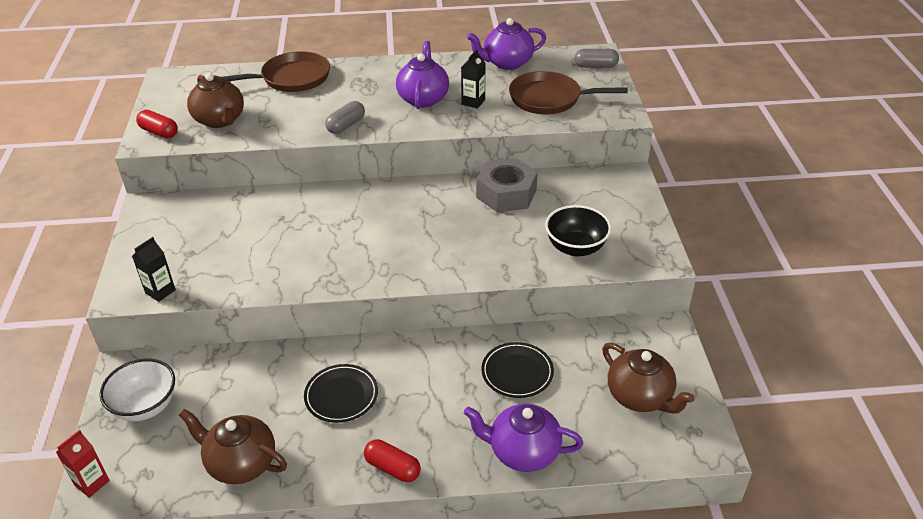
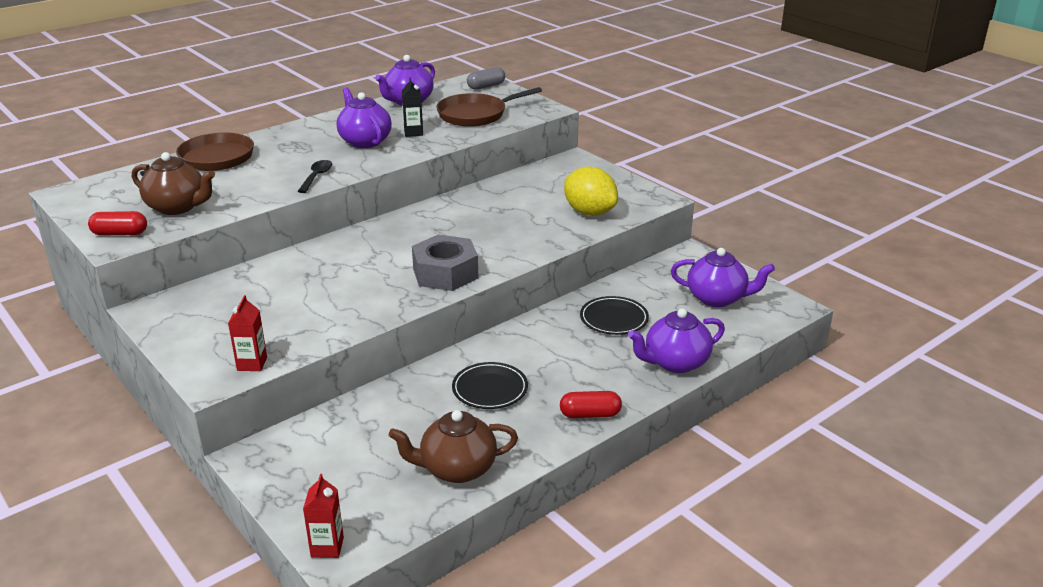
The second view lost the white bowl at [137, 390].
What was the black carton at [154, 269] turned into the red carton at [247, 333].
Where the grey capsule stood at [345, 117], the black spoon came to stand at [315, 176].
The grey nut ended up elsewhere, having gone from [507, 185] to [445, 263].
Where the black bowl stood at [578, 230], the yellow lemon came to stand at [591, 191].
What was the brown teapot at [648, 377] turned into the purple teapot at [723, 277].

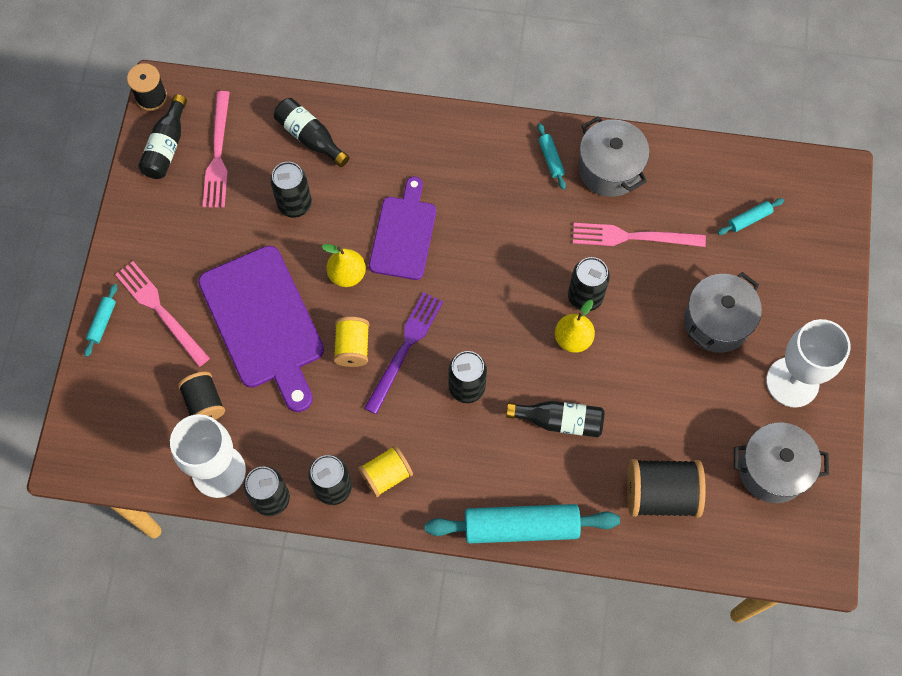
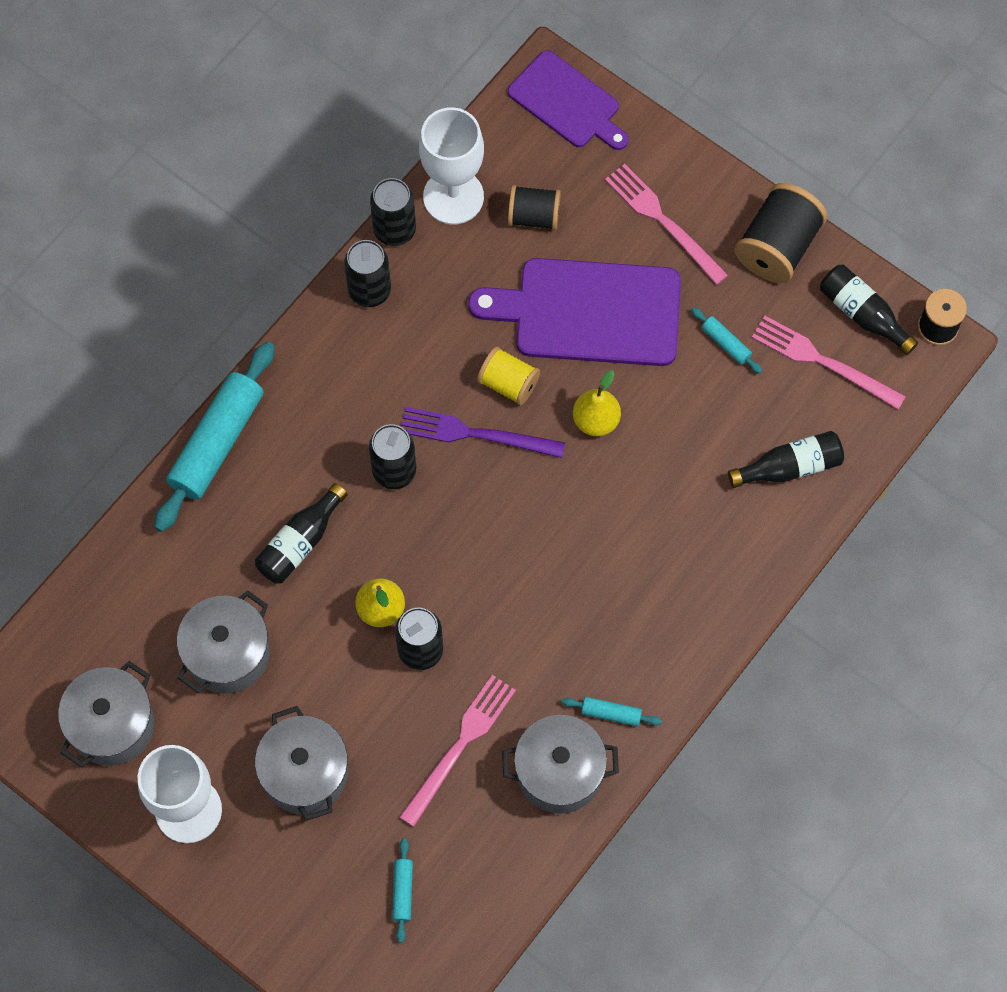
The turquoise rolling pin ended up elsewhere, having gone from [100, 320] to [726, 340].
The pink fork at [162, 314] ended up facing another way, 120 degrees counterclockwise from before.
The second view lost the black can at [291, 190].
The second view lost the yellow spool at [385, 471].
The purple fork at [403, 353] ended up facing another way, 135 degrees clockwise from before.
The purple cutting board ended up elsewhere, having gone from [402, 228] to [568, 100].
The black spool ended up elsewhere, having gone from [666, 488] to [781, 233].
The second view gained the grey pot at [223, 642].

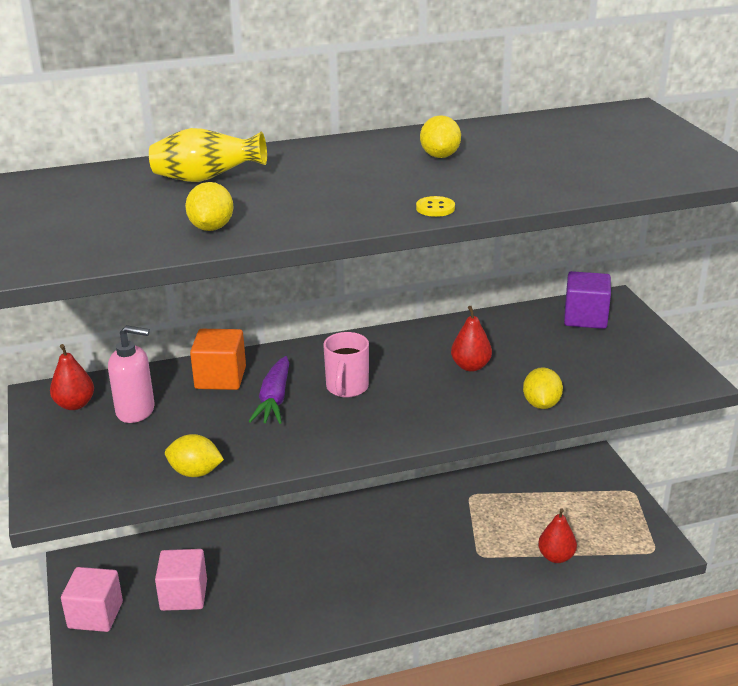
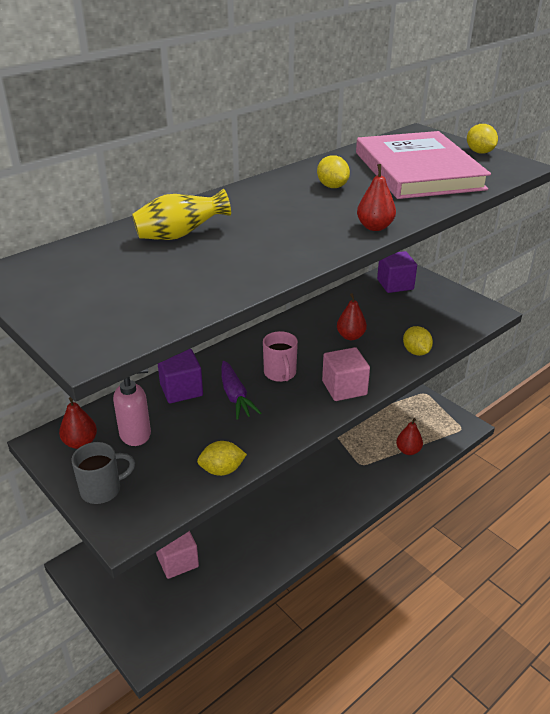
The pink cube ended up elsewhere, having gone from [92, 599] to [346, 374].
The yellow lemon ended up elsewhere, having gone from [209, 206] to [482, 139].
What was the orange cube at [218, 359] turned into the purple cube at [180, 376].
Where the yellow button stood at [435, 206], the red pear came to stand at [376, 197].
The second view gained the grey mug at [103, 473].
The second view gained the pink book at [423, 165].

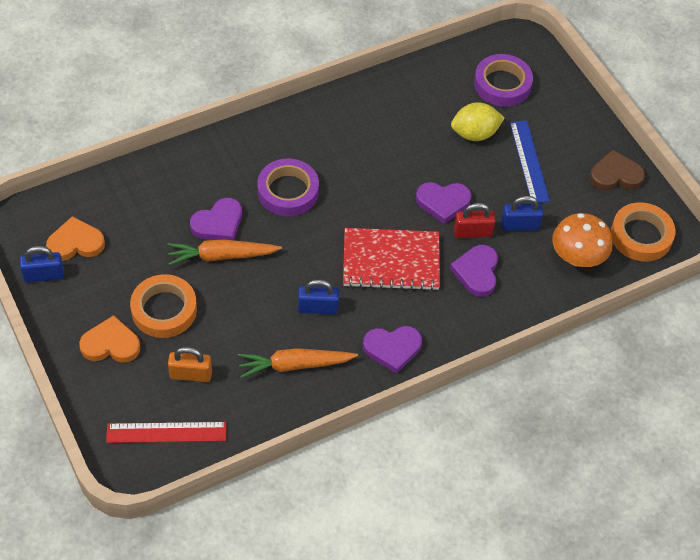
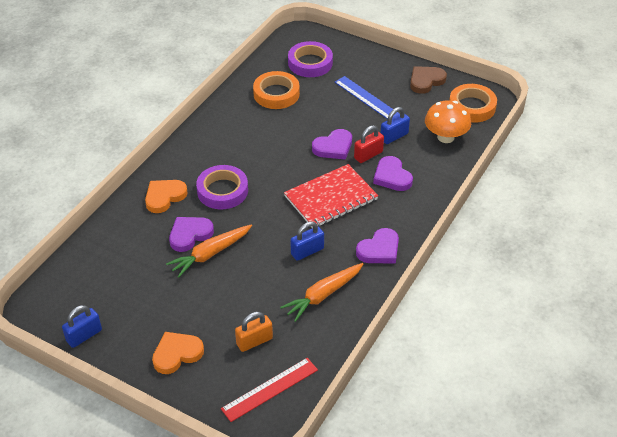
The orange heart ended up elsewhere, having gone from [75, 238] to [166, 196].
The orange tape ended up elsewhere, having gone from [163, 306] to [276, 90].
The purple heart at [216, 219] ended up facing another way, 150 degrees counterclockwise from before.
The second view lost the yellow lemon at [478, 121].

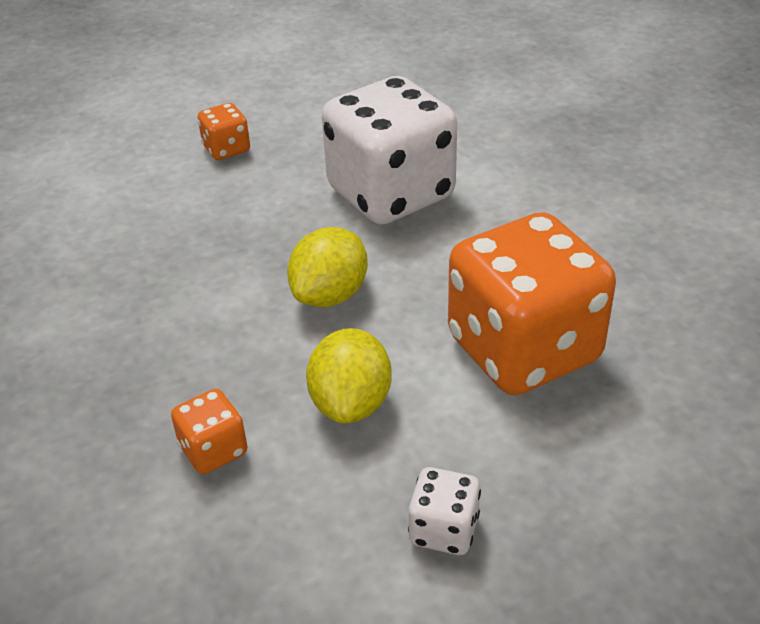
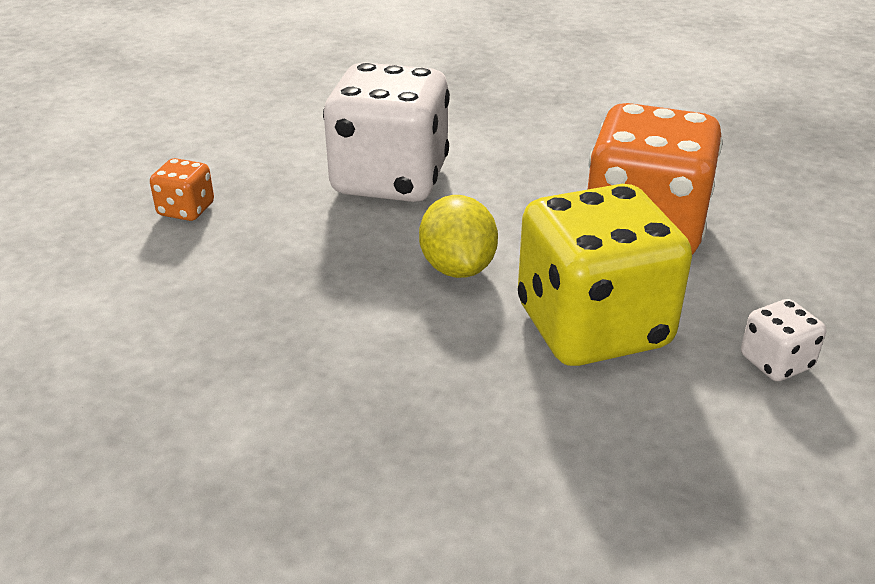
The second view lost the orange dice at [209, 431].
Where the yellow lemon stood at [349, 375], the yellow dice came to stand at [605, 275].

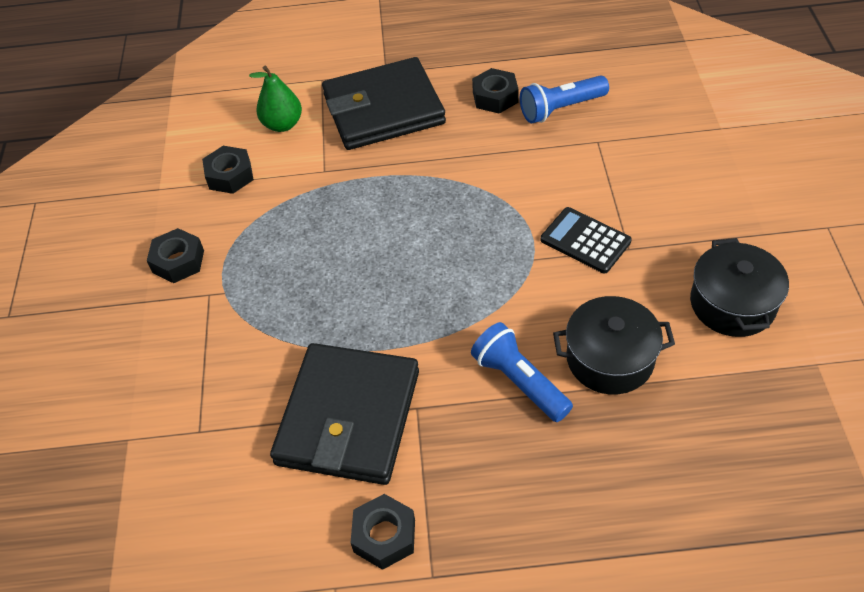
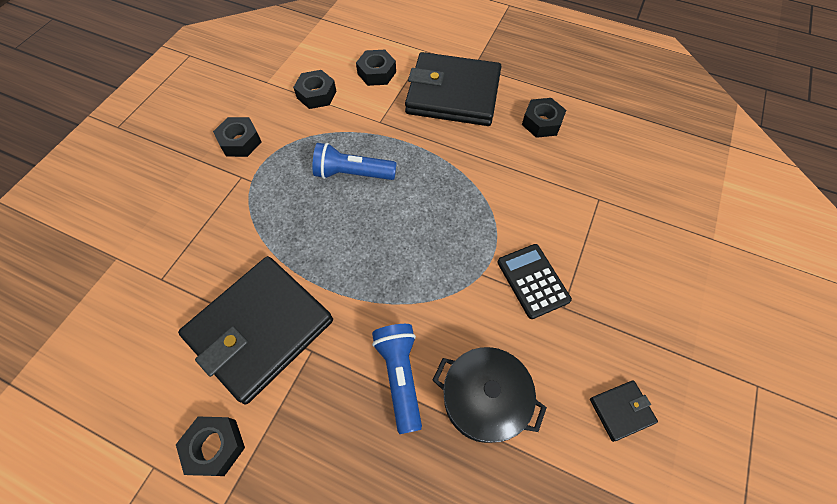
Where the green pear stood at [275, 99], the black nut came to stand at [376, 68].
The blue flashlight ended up elsewhere, having gone from [564, 99] to [354, 161].
Where the black pot stood at [739, 287], the black wallet came to stand at [624, 411].

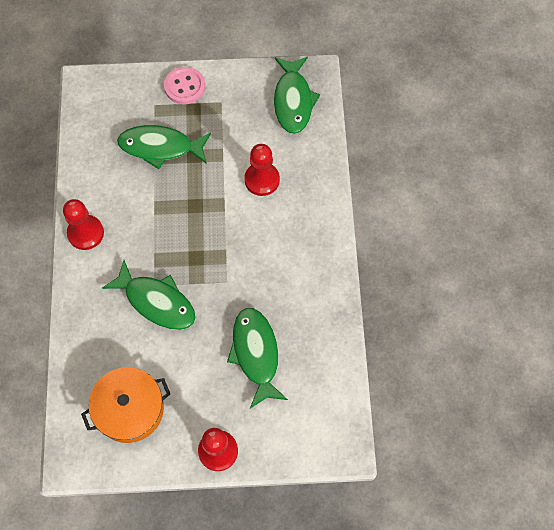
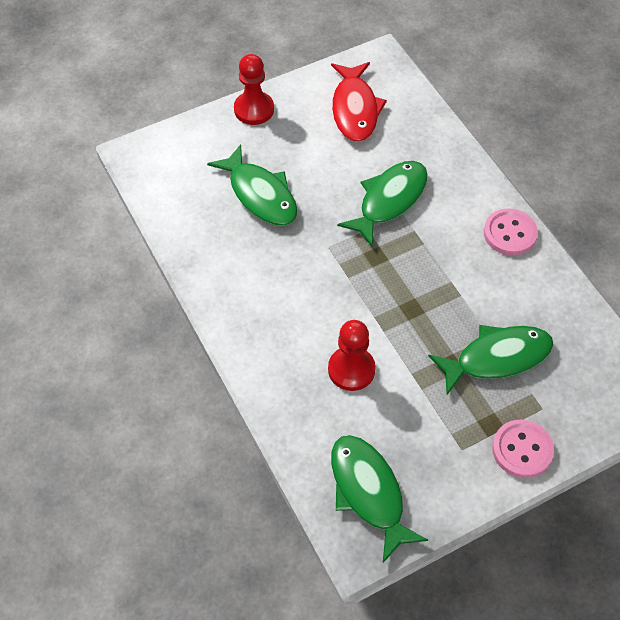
Where the red pawn stood at [83, 224], the pink button came to stand at [511, 231].
Where the orange pot stood at [125, 405], the red fish came to stand at [359, 102].
The green fish at [149, 295] ended up facing another way, 120 degrees clockwise from before.

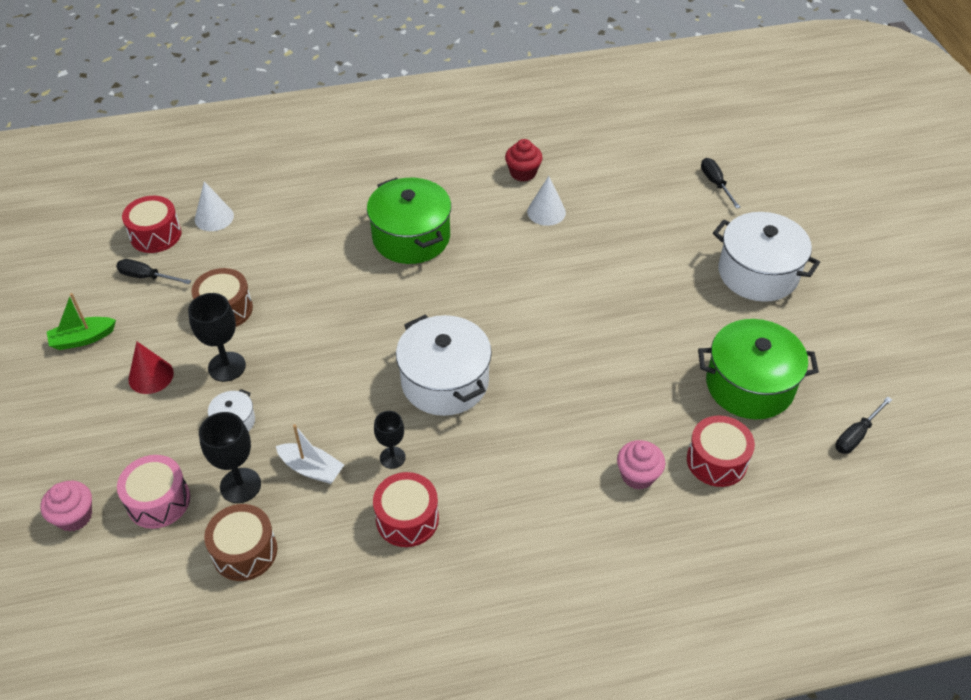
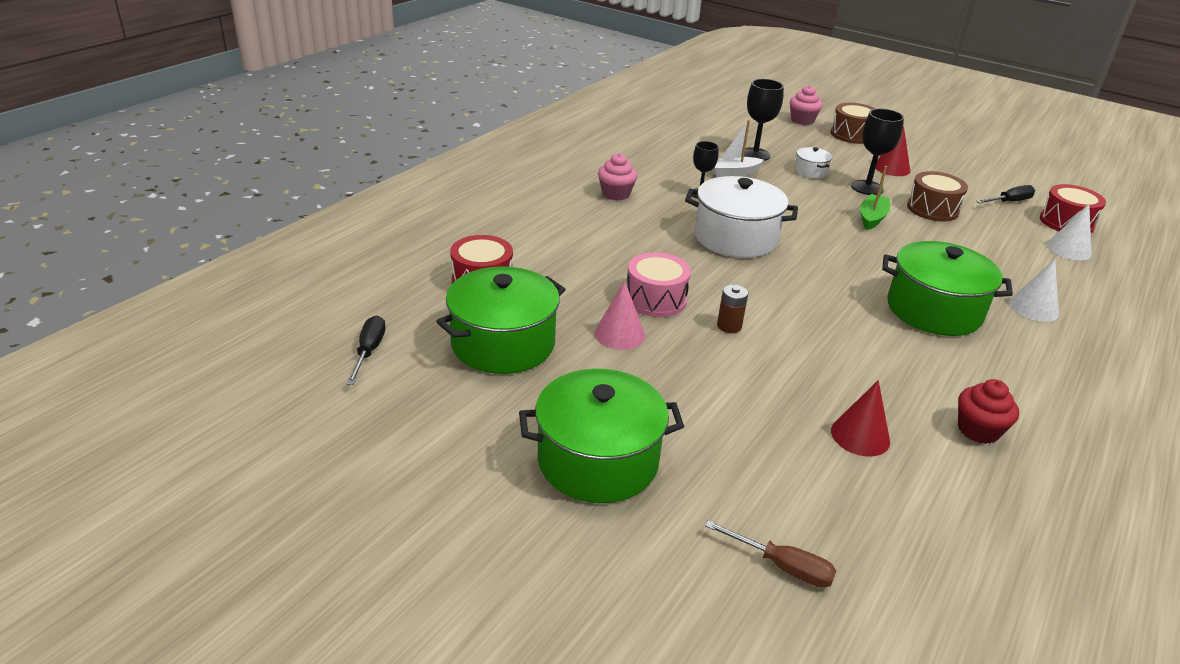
The green boat ended up elsewhere, having gone from [81, 321] to [875, 198].
The pink drum ended up elsewhere, having gone from [153, 492] to [659, 284].
The brown drum ended up elsewhere, having gone from [240, 542] to [853, 123].
The second view lost the red drum at [406, 509].
The white cone ended up elsewhere, having gone from [546, 201] to [1034, 290].
The pink cupcake ended up elsewhere, having gone from [641, 465] to [618, 177].
What was the black screwdriver at [720, 183] turned into the brown screwdriver at [770, 554].
What was the white pot at [766, 257] turned into the green pot at [601, 436].
The second view gained the pink cone at [619, 315].
The second view gained the brown battery at [732, 309].
The second view gained the red cone at [860, 418].

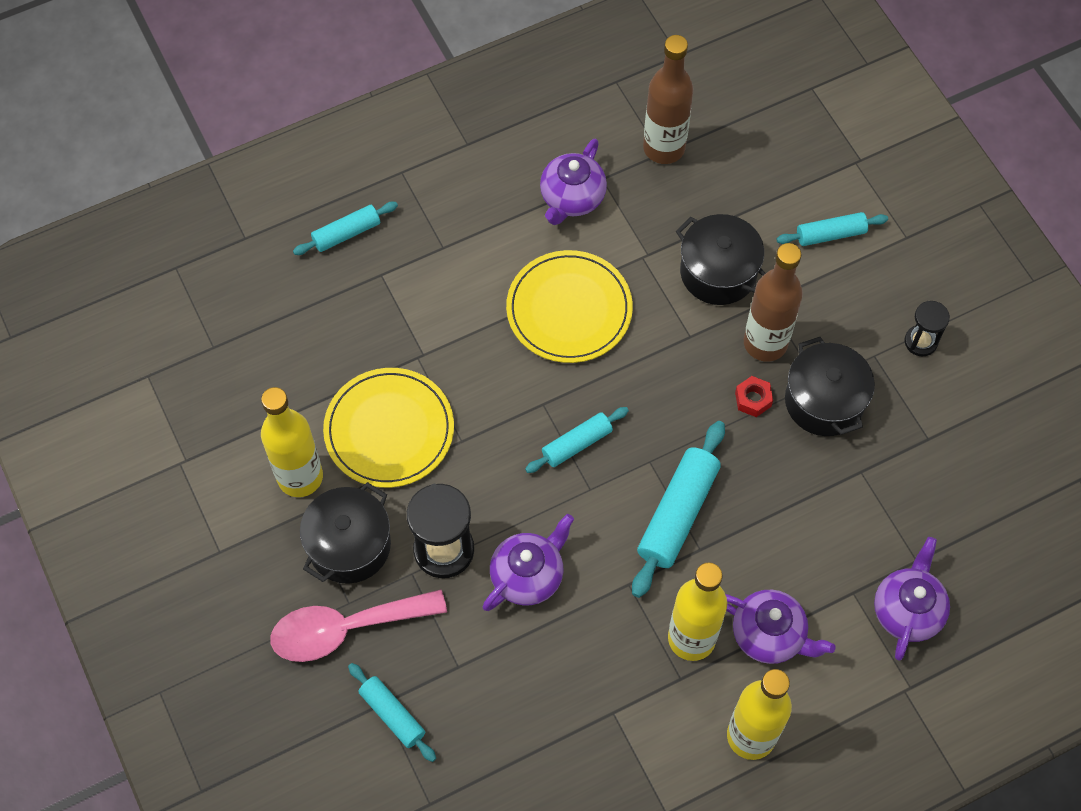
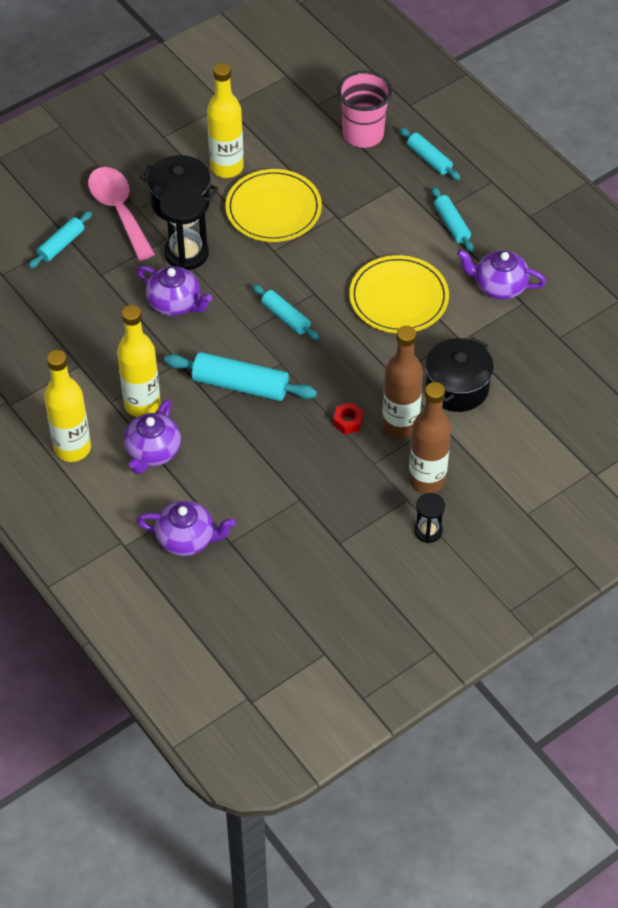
The brown bottle ended up elsewhere, having gone from [668, 99] to [430, 437].
The turquoise rolling pin ended up elsewhere, having gone from [832, 229] to [453, 219].
The second view lost the black pot at [830, 386].
The second view gained the pink cup at [364, 109].

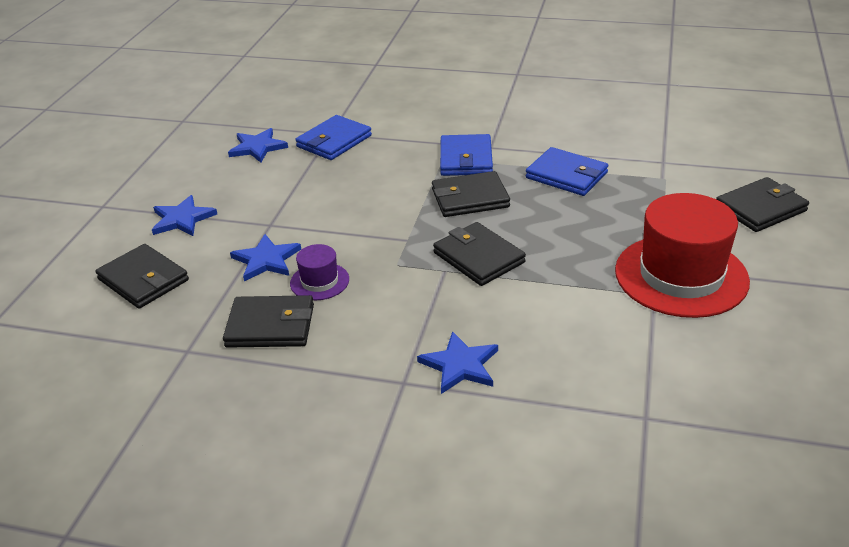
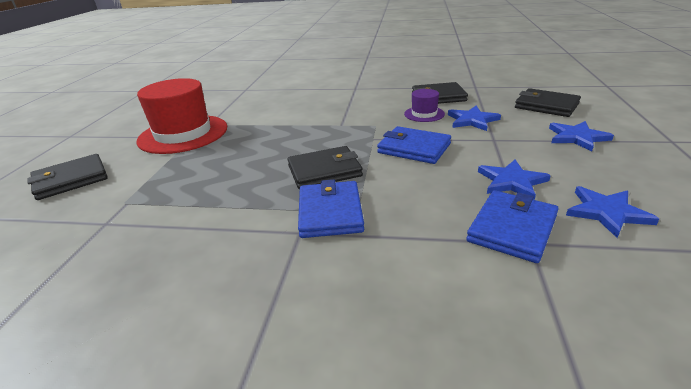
The blue star ended up elsewhere, having gone from [457, 362] to [514, 180].
The second view lost the black wallet at [479, 254].
The blue wallet ended up elsewhere, having gone from [567, 171] to [414, 145].

